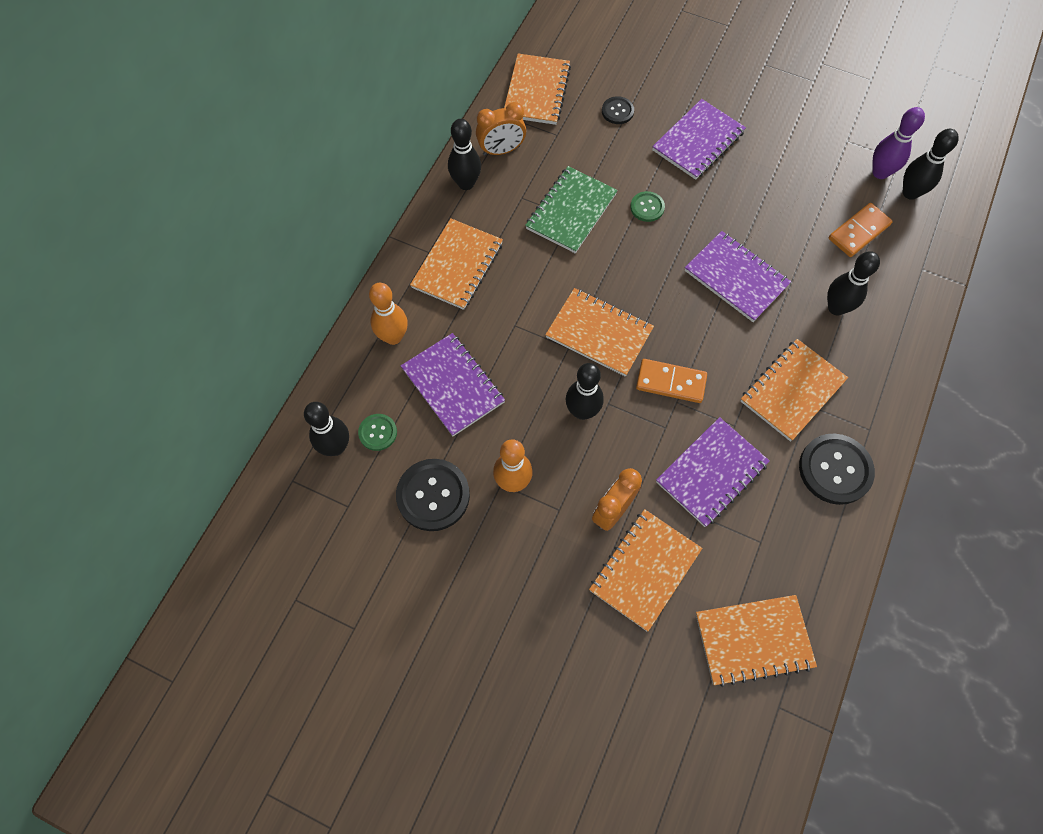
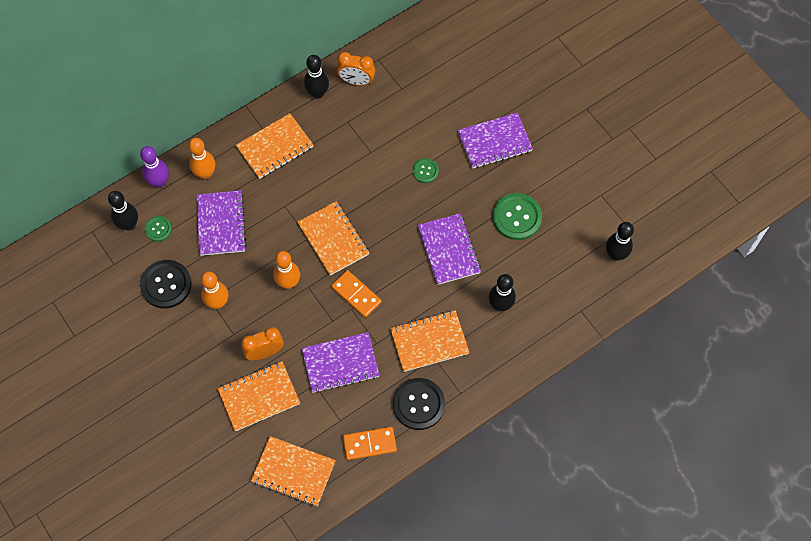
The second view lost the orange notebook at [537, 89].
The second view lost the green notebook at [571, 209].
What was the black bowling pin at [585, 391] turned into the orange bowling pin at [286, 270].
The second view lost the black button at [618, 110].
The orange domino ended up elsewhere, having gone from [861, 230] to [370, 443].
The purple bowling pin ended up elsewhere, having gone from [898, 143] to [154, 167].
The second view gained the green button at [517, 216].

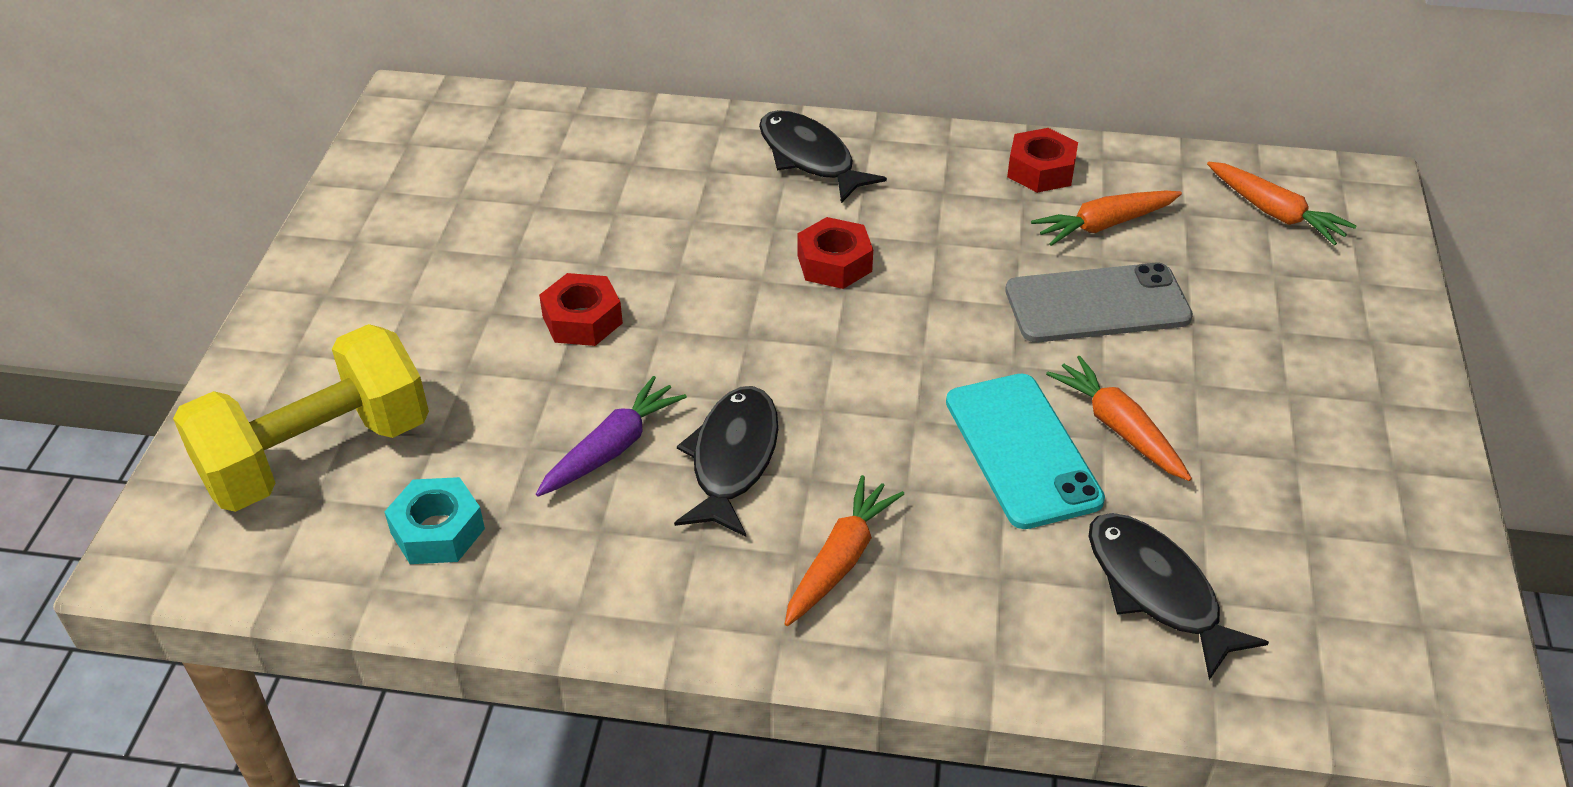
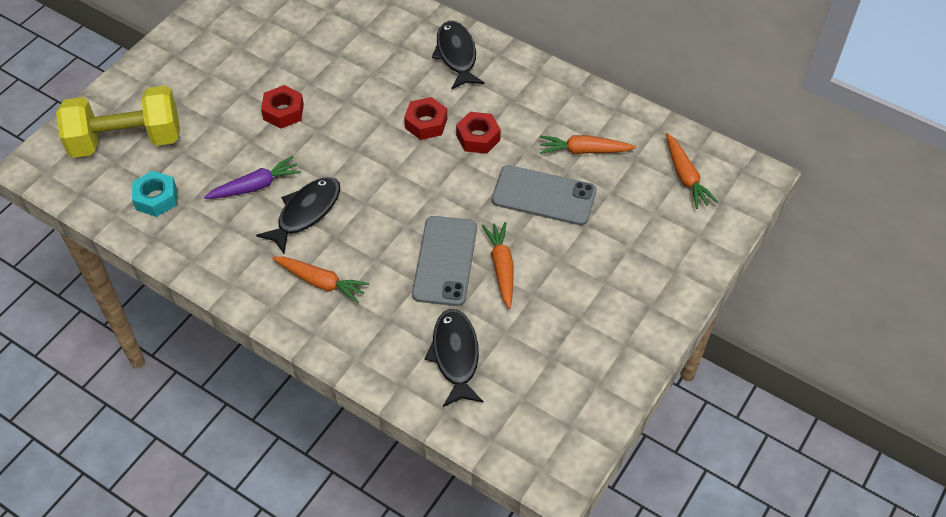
The orange carrot at [844, 550] ended up facing another way, 60 degrees clockwise from before.
What was the turquoise phone at [1025, 451] turned into the grey phone at [444, 261].
The red nut ended up elsewhere, having gone from [1042, 160] to [478, 133].

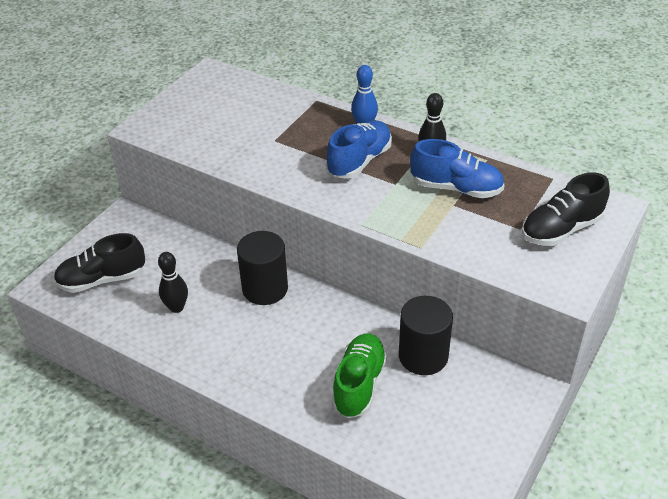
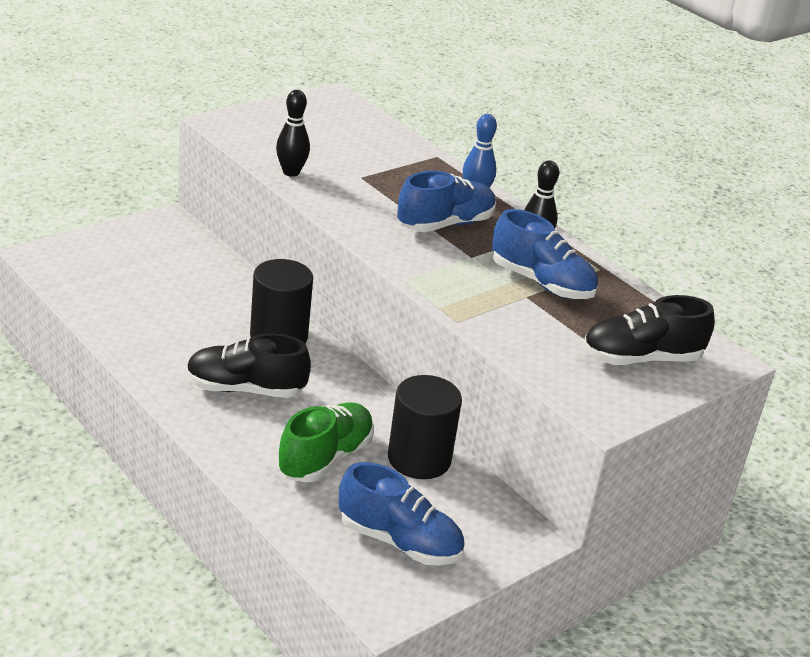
The black shoe ended up elsewhere, having gone from [99, 263] to [249, 365].
The black bowling pin ended up elsewhere, having gone from [173, 282] to [293, 133].
The second view gained the blue shoe at [402, 514].

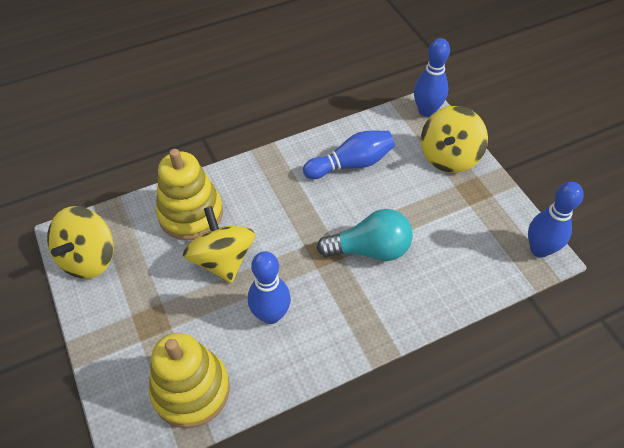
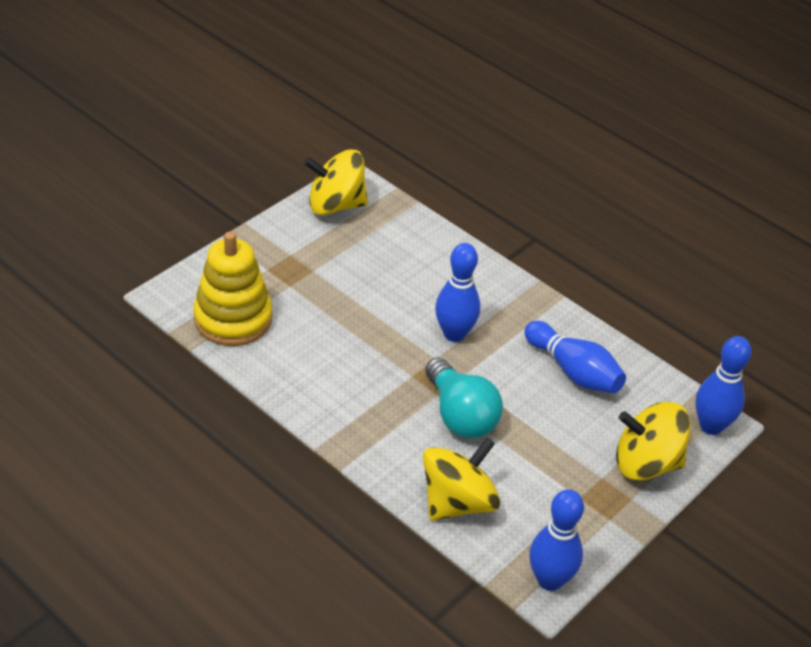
The second view lost the yellow stacking toy at [189, 194].
The yellow spinning top ended up elsewhere, having gone from [219, 244] to [461, 479].
The blue bowling pin ended up elsewhere, having gone from [269, 287] to [457, 292].

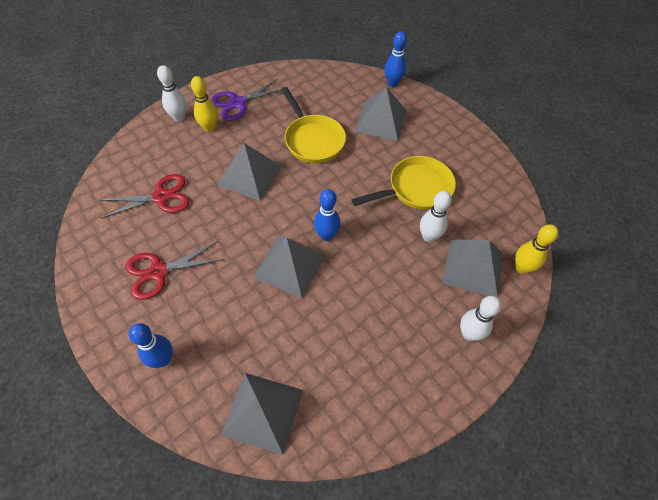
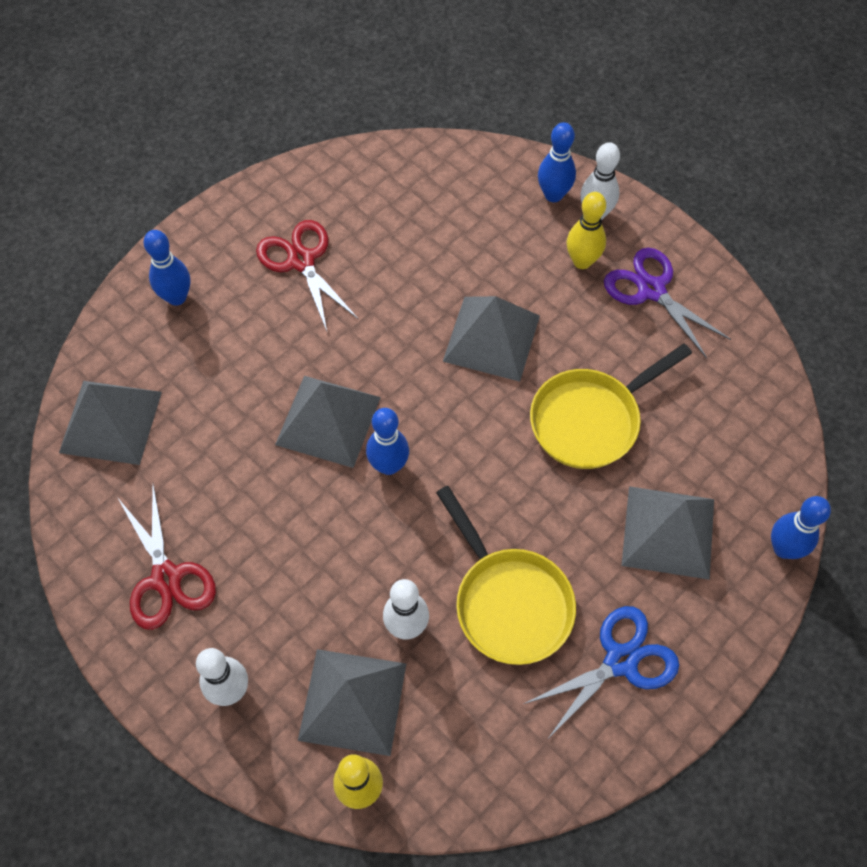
The red scissors ended up elsewhere, having gone from [145, 196] to [166, 557].
The second view gained the blue scissors at [601, 671].
The second view gained the blue bowling pin at [557, 162].

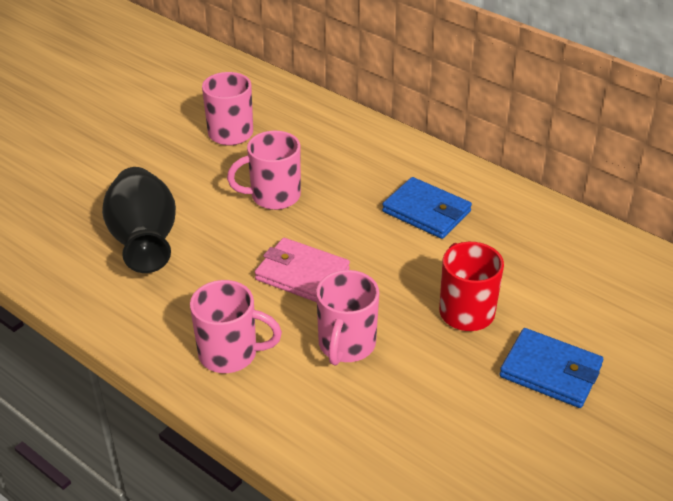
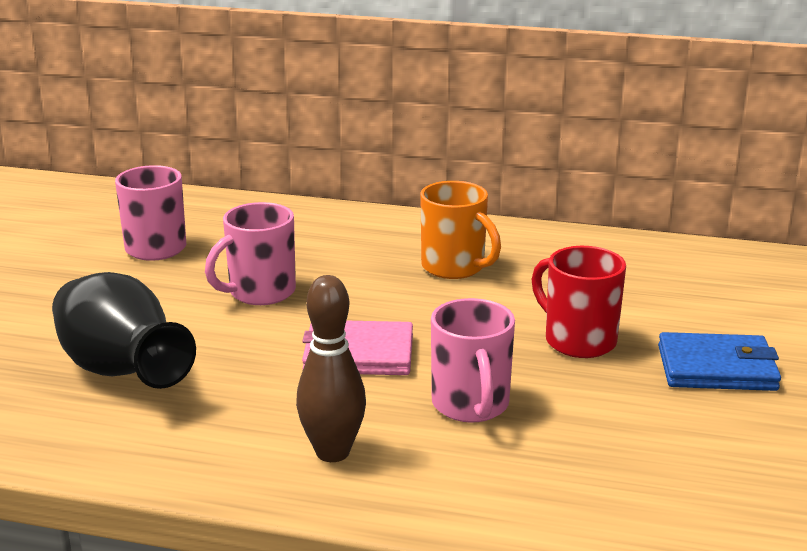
Where the pink mug stood at [236, 326], the brown bowling pin came to stand at [331, 368].
Where the blue wallet stood at [427, 208], the orange mug came to stand at [460, 230].

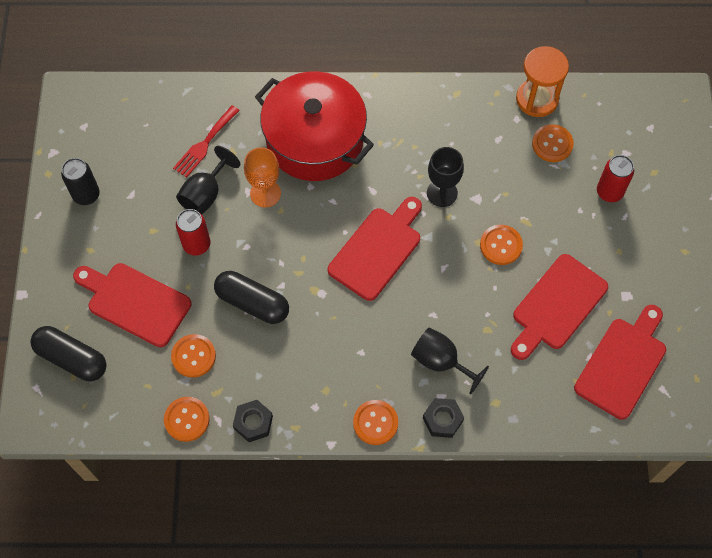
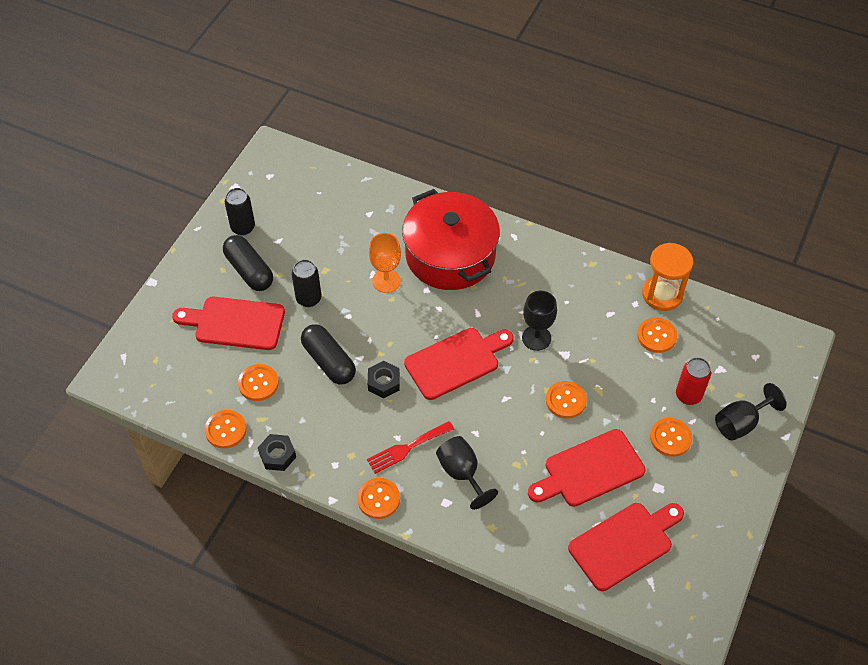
The black capsule ended up elsewhere, having gone from [69, 353] to [248, 263].
The red cutting board at [132, 305] ended up facing another way, 45 degrees counterclockwise from before.
The red fork ended up elsewhere, having gone from [206, 141] to [410, 447].
The black goblet ended up elsewhere, having gone from [208, 180] to [751, 412].
What was the red can at [193, 232] turned into the black can at [306, 283].
The black nut ended up elsewhere, having gone from [443, 418] to [384, 379].
The second view gained the orange button at [671, 437].

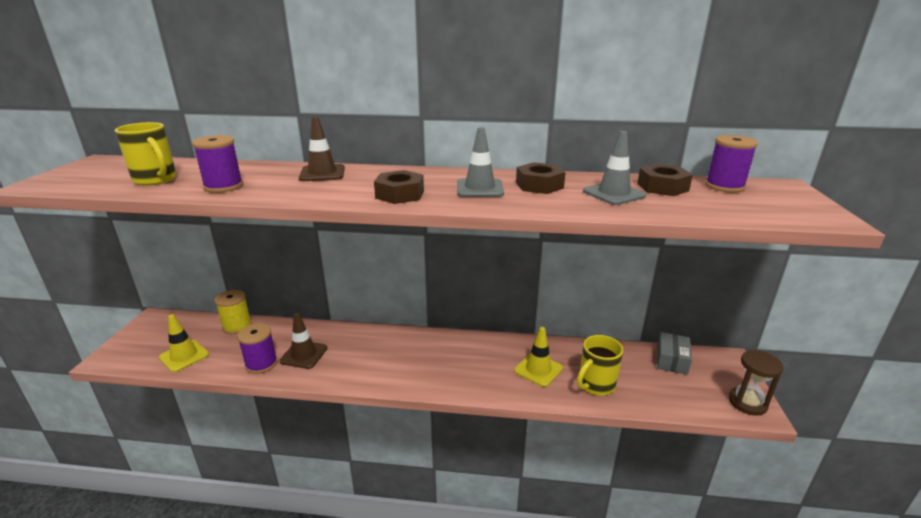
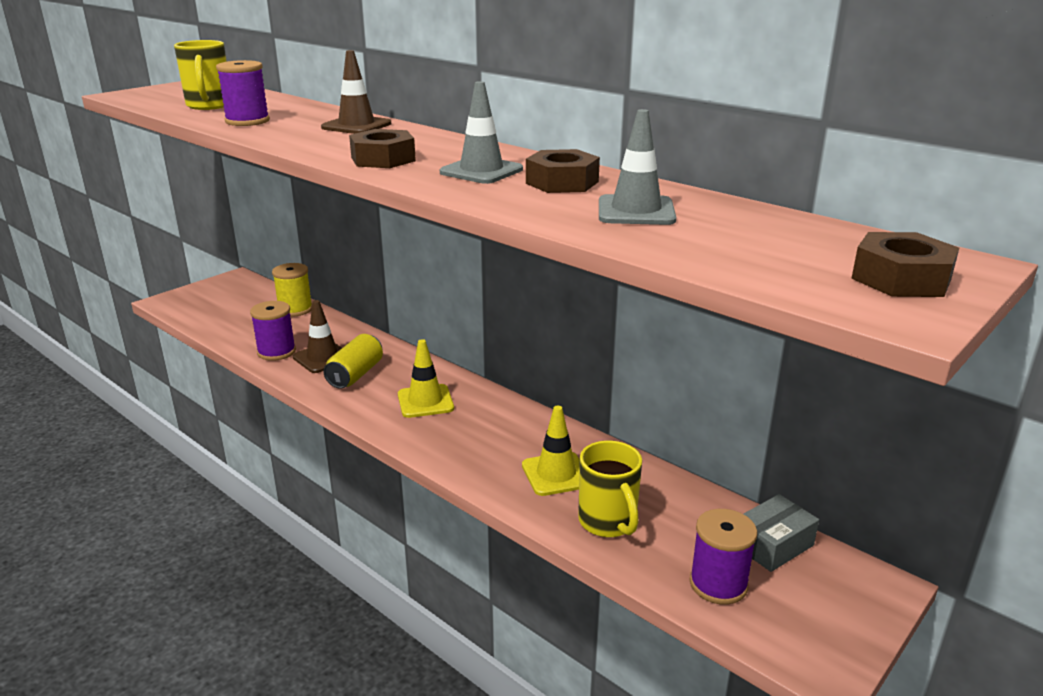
The yellow traffic cone ended up elsewhere, having gone from [184, 343] to [426, 378].
The yellow mug at [600, 365] ended up facing another way, 105 degrees counterclockwise from before.
The brown nut ended up elsewhere, having gone from [665, 180] to [905, 264].
The purple spool ended up elsewhere, having gone from [731, 163] to [723, 557].
The second view lost the brown hourglass at [756, 383].
The second view gained the yellow can at [353, 361].

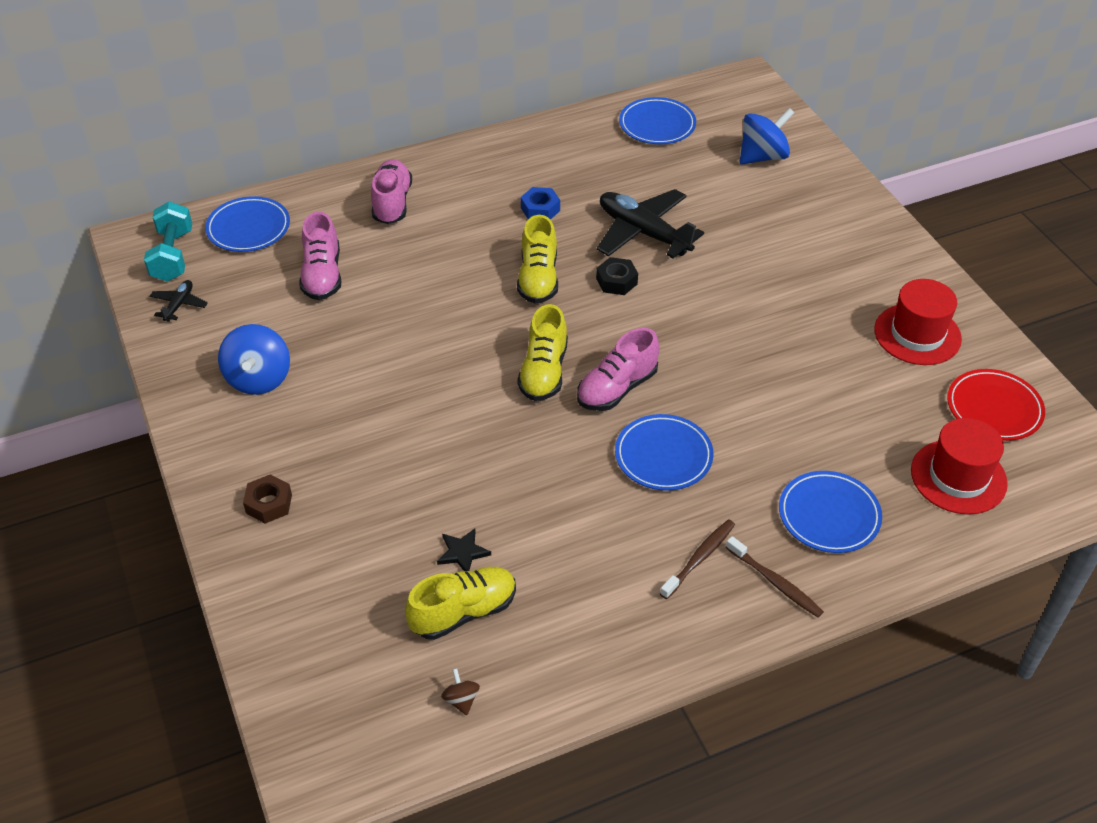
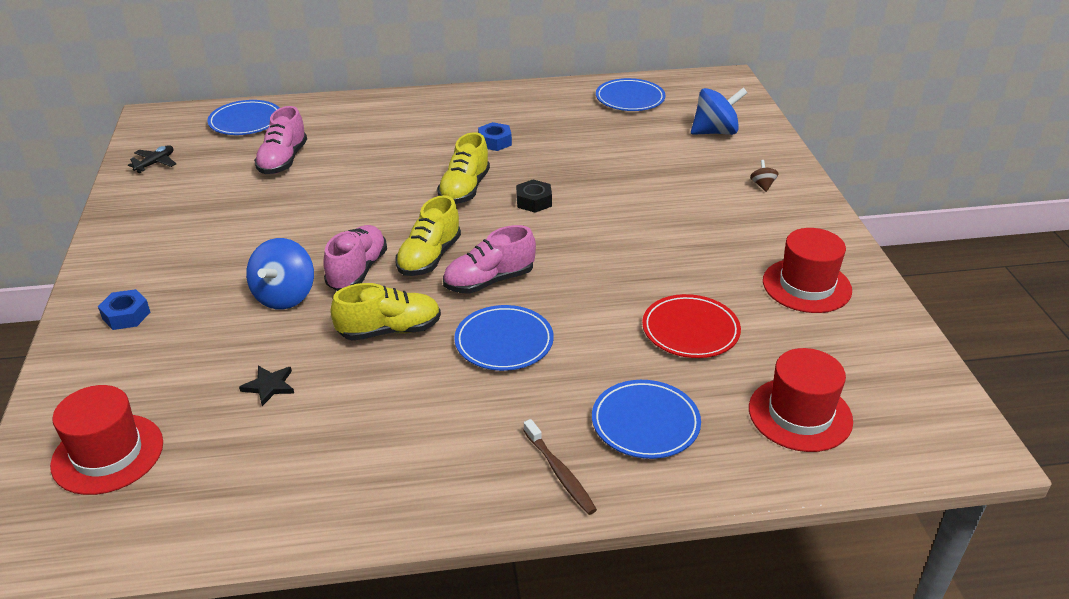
The second view lost the turquoise dumbbell at [168, 241].
The blue spinning top ended up elsewhere, having gone from [254, 359] to [280, 274].
What was the brown nut at [267, 499] turned into the blue nut at [124, 309].
The pink shoe ended up elsewhere, having gone from [391, 191] to [355, 258].
The yellow shoe ended up elsewhere, having gone from [460, 603] to [386, 312].
The brown spinning top ended up elsewhere, having gone from [460, 691] to [764, 176].
The second view lost the black plane at [650, 223].
The second view lost the brown toothbrush at [697, 559].
The red plate ended up elsewhere, having gone from [996, 405] to [691, 326].
The second view gained the red hat at [106, 440].

